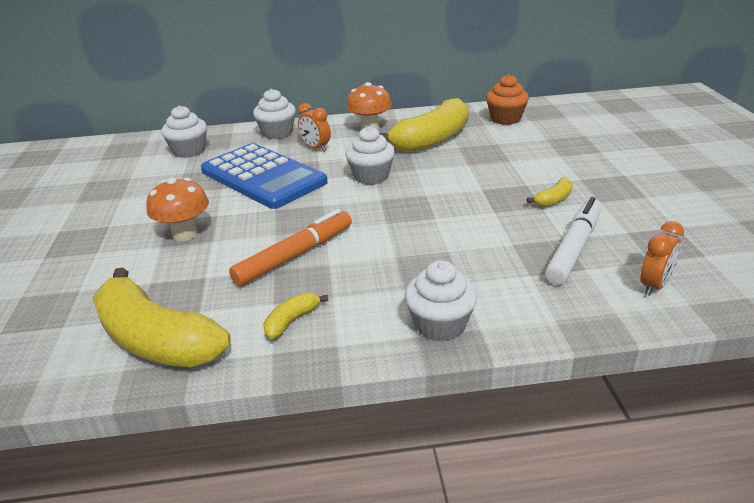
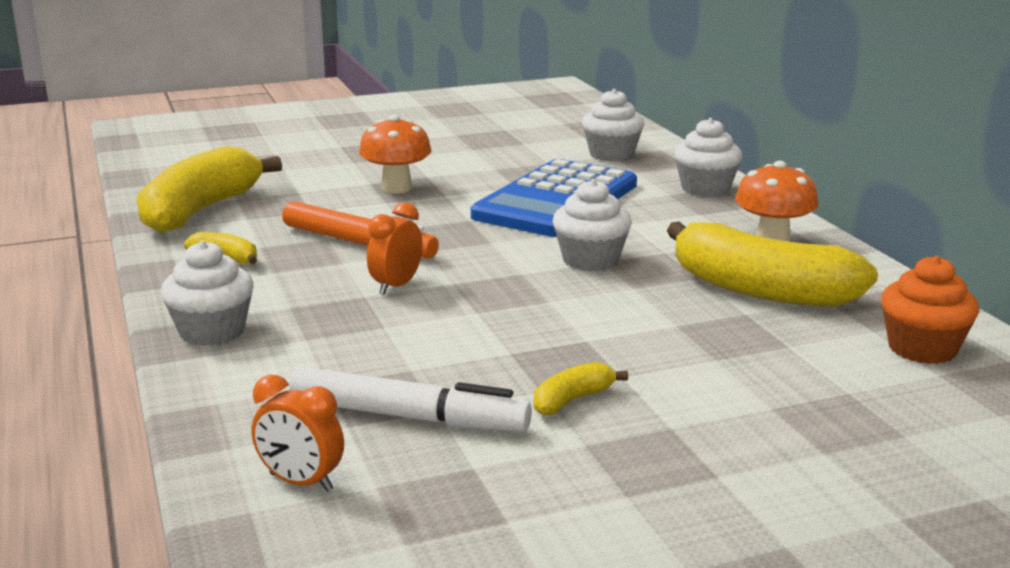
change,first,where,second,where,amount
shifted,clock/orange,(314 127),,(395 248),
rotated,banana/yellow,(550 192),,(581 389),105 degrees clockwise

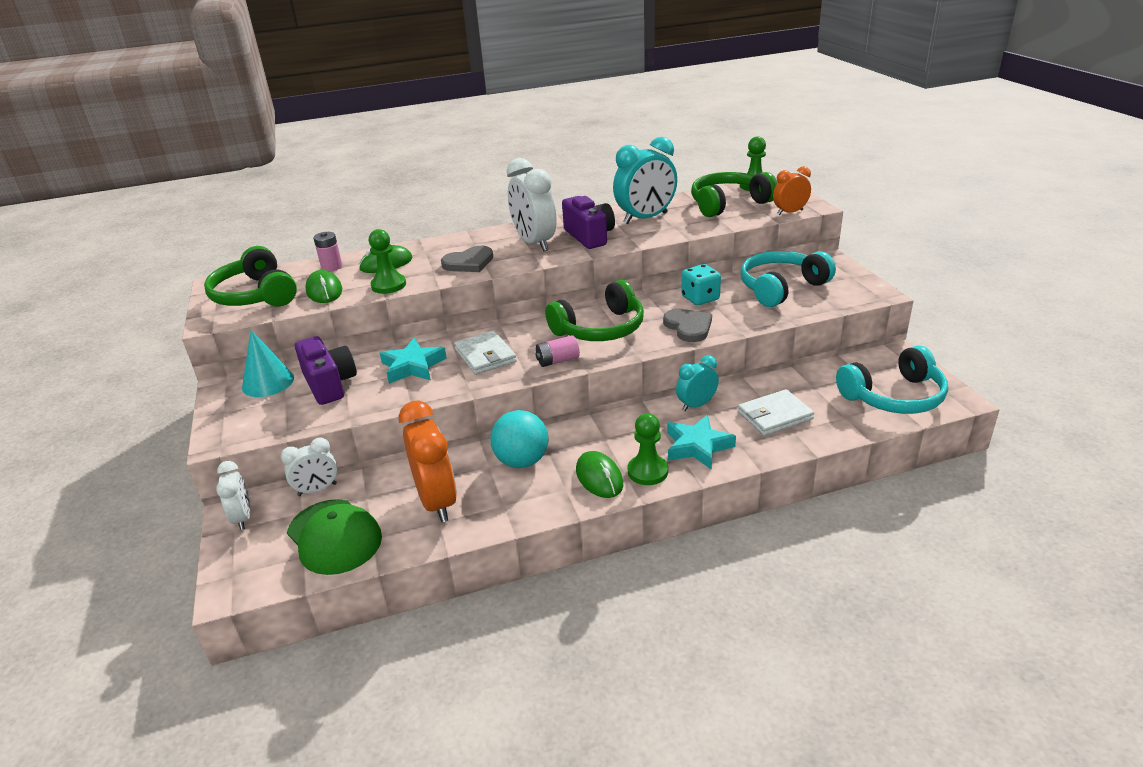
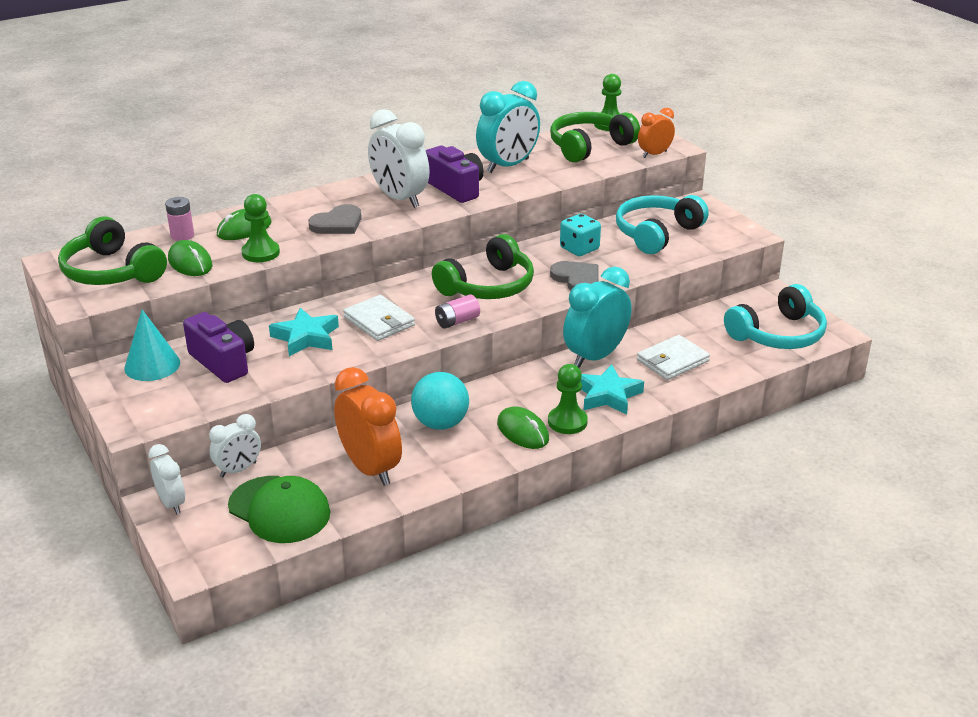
change,first,where,second,where,amount
scaled,clock/turquoise,(697 383),,(597 317),x1.74

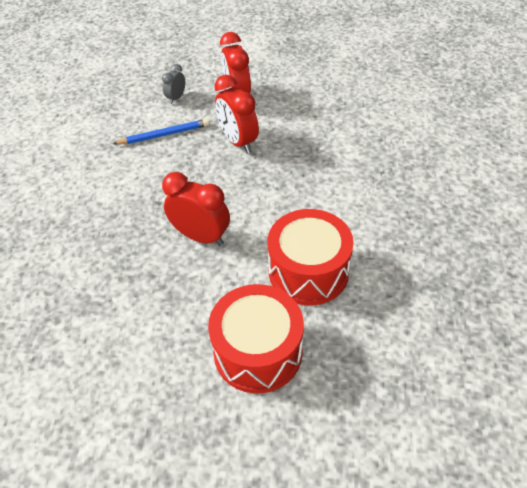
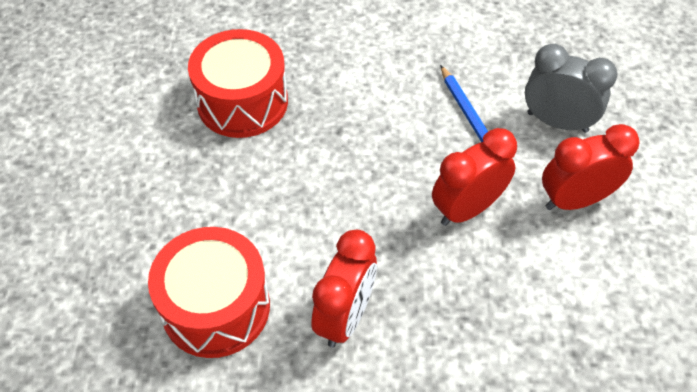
change,first,where,second,where,amount
shifted,drum/red,(256 338),,(238 83),
shifted,clock/red,(196 209),,(344 289),
scaled,clock/grey,(173 84),,(571 88),x1.84

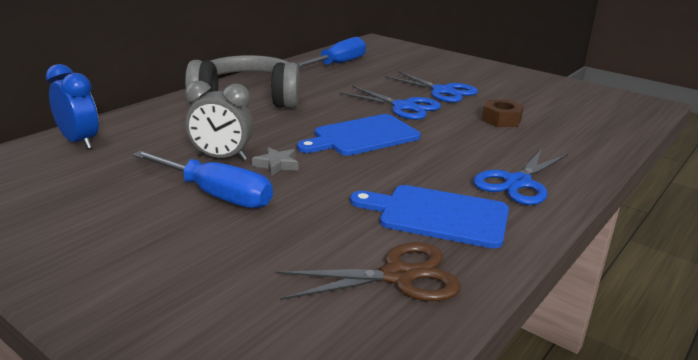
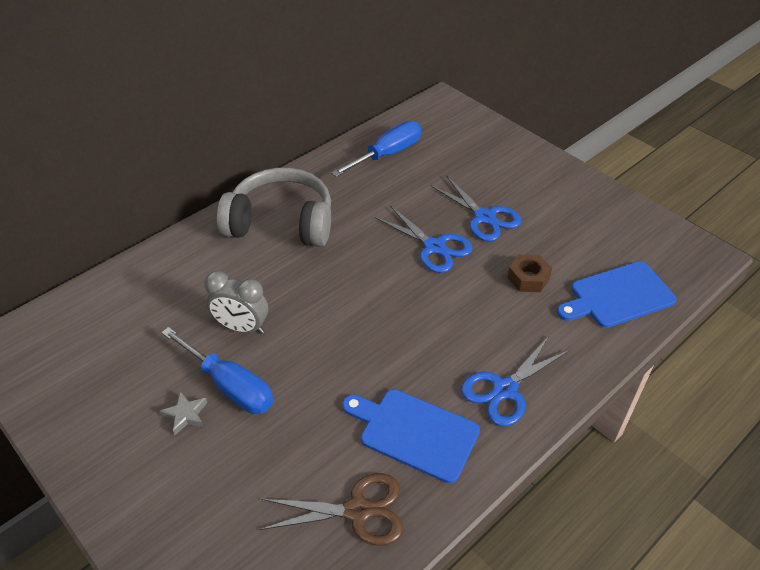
change,first,where,second,where,amount
shifted,star/grey,(275 161),,(183 413),
shifted,cutting board/blue,(359 135),,(617 294),
gone,clock/blue,(72 106),,,

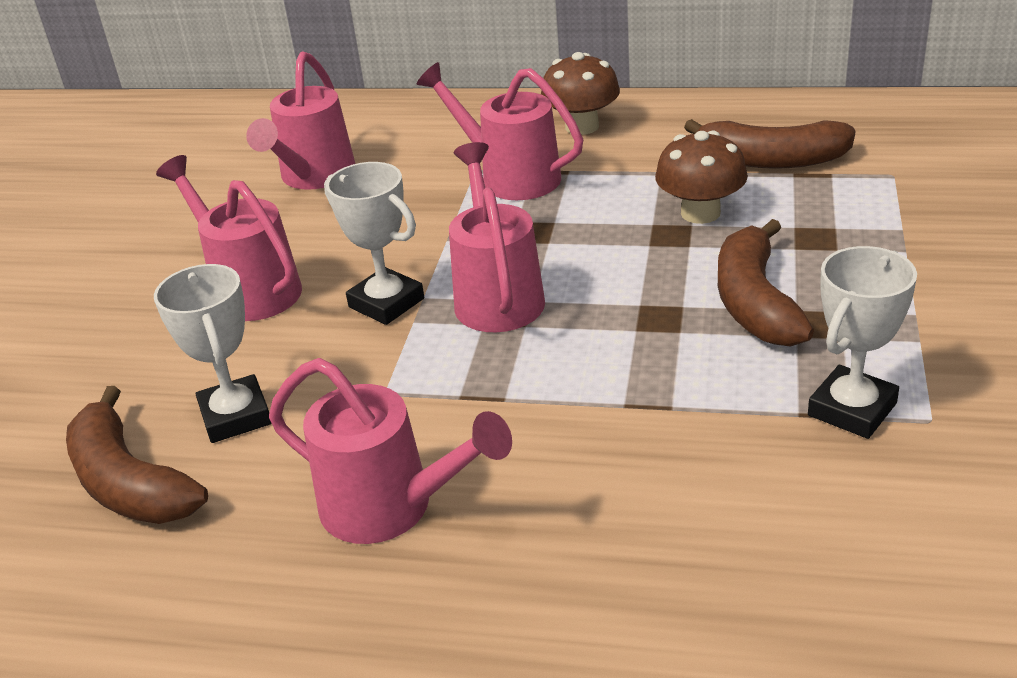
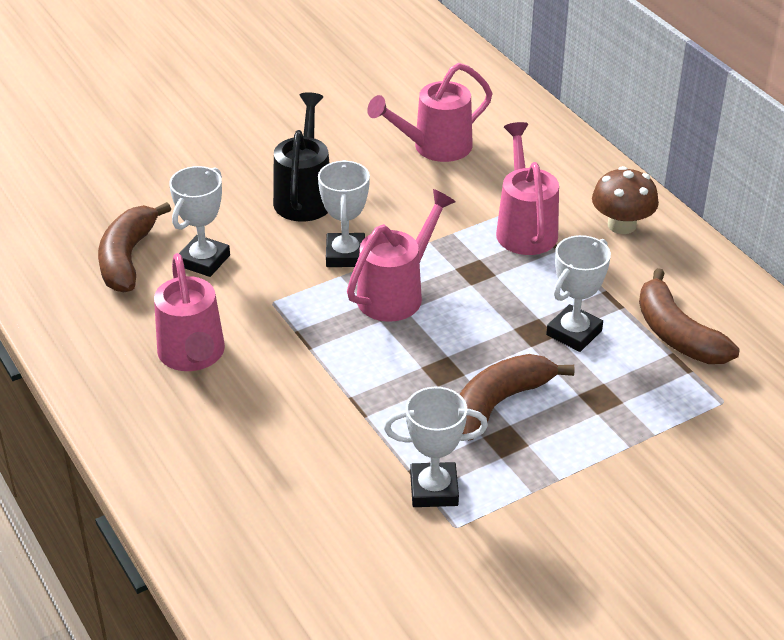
change,first,where,second,where,amount
repainted,watering can/pink,(229 238),watering can/black,(301 157),
swapped,mushroom/brown,(701 177),trophy/white,(578 293),

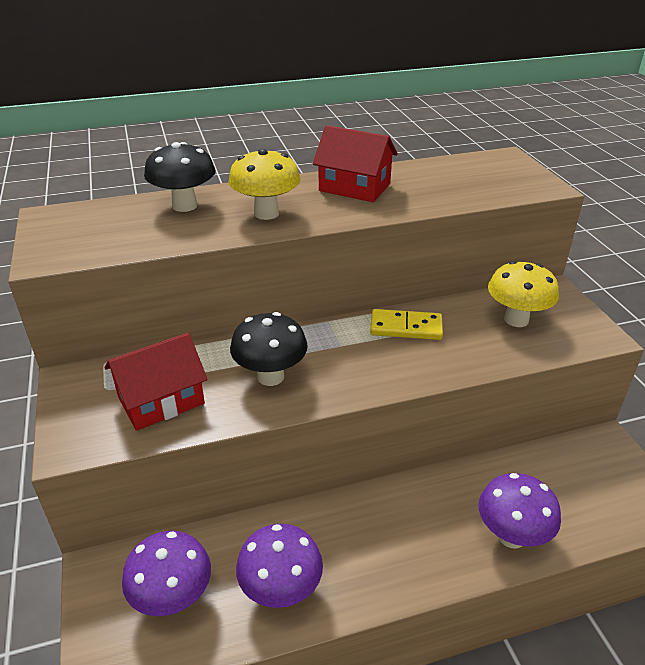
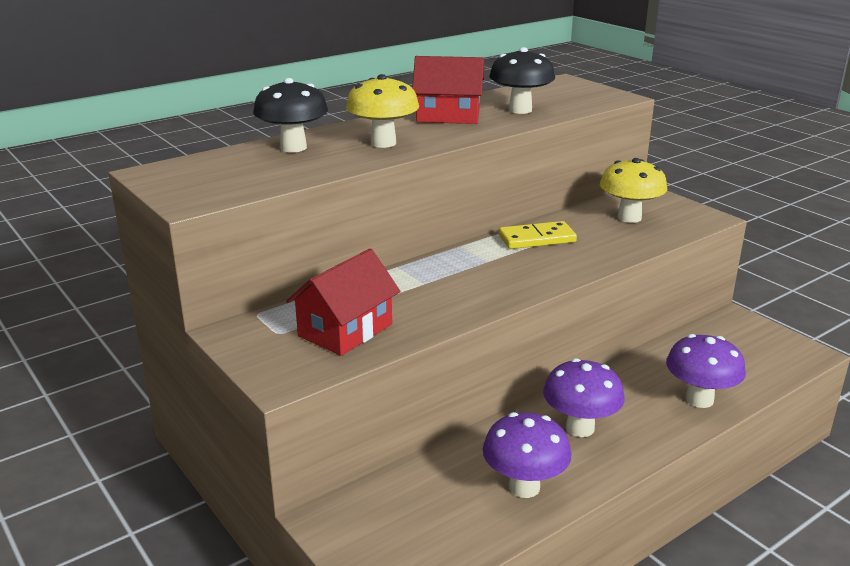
change,first,where,second,where,amount
shifted,mushroom/black,(269 349),,(522 80),
shifted,mushroom/purple,(166 573),,(584 397),

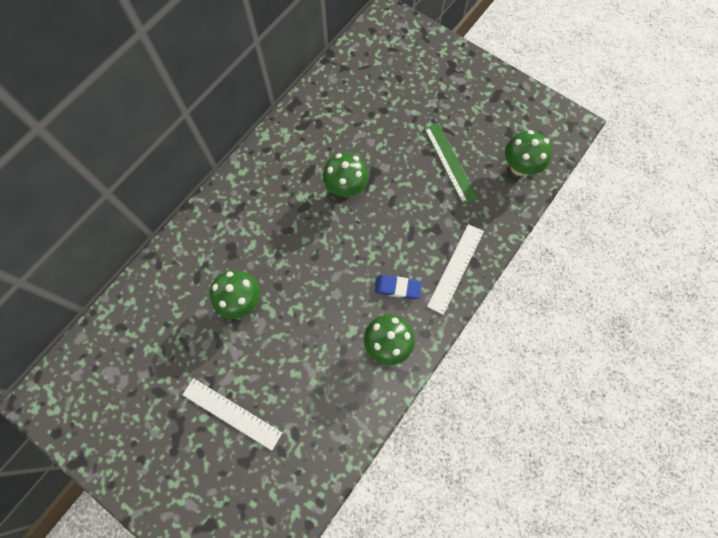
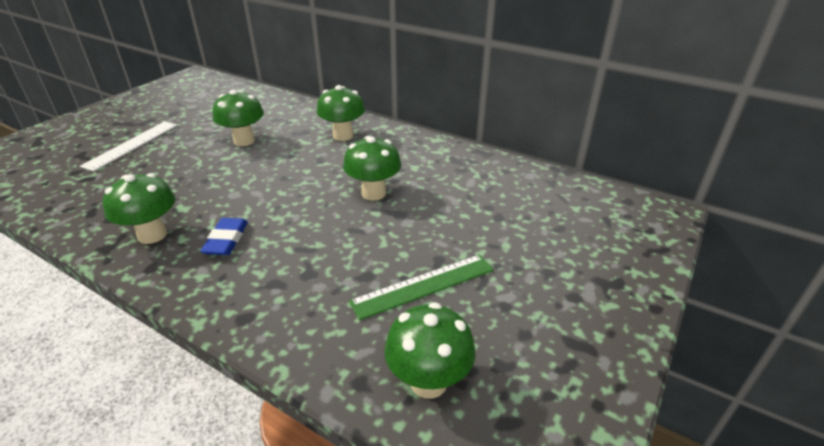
change,first,where,second,where,amount
new,,,mushroom/green,(341 113),
gone,ruler/white,(455 269),,,

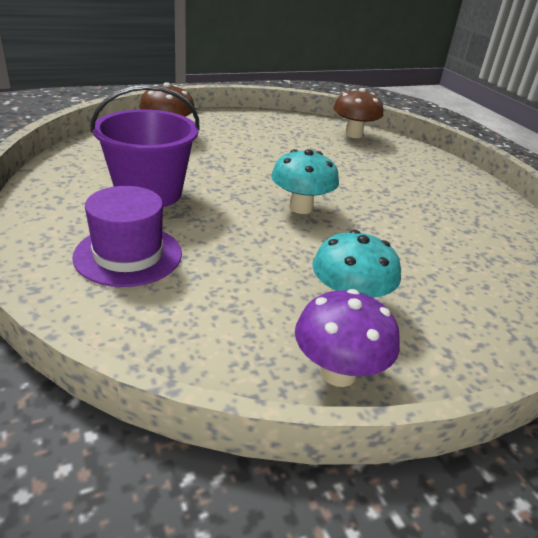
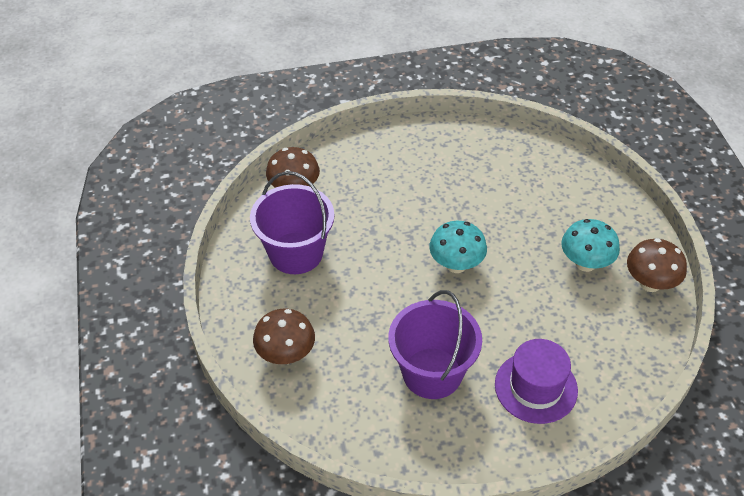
change,first,where,second,where,amount
new,,,bucket/purple,(292 222),
repainted,mushroom/purple,(347 338),mushroom/brown,(657 265),

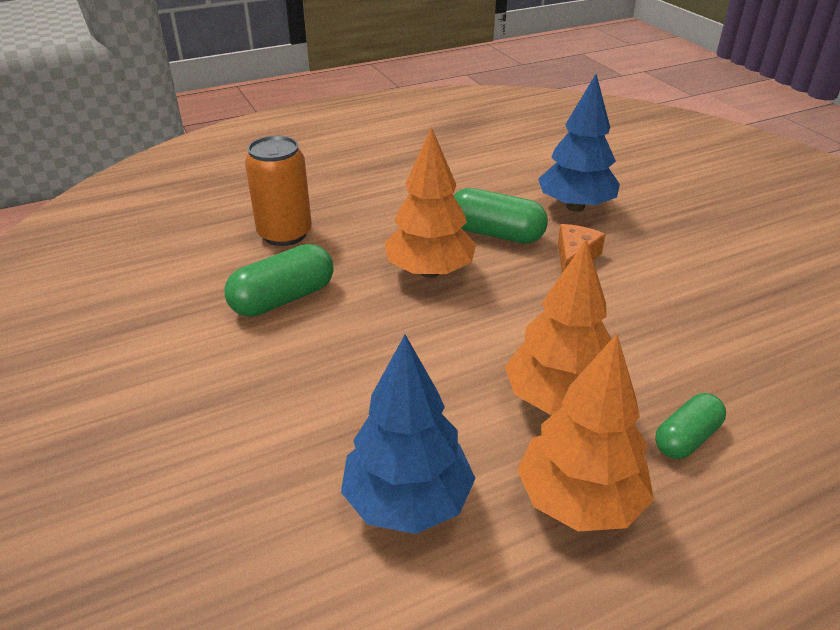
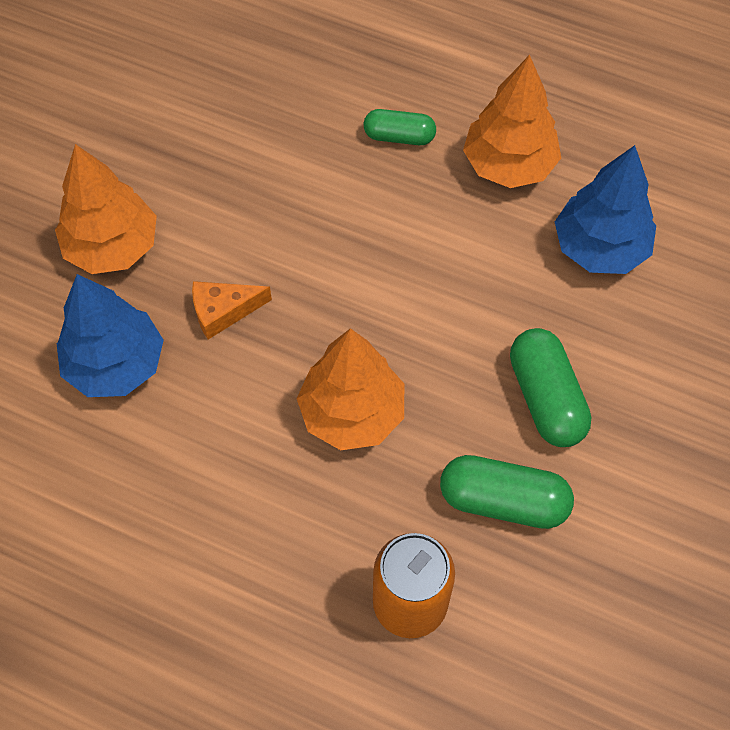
change,first,where,second,where,amount
shifted,tree/orange,(558 327),,(106 209),
shifted,capsule/green,(500 215),,(550 387),

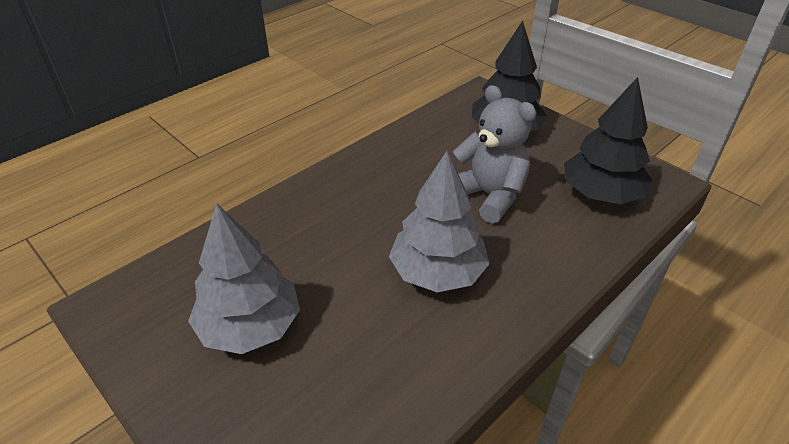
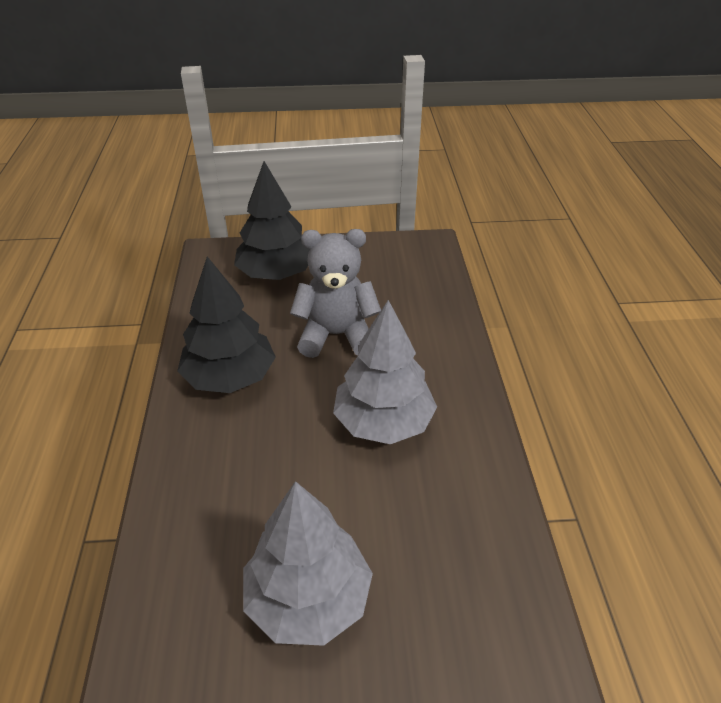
change,first,where,second,where,amount
shifted,tree/black,(608 140),,(226 325),

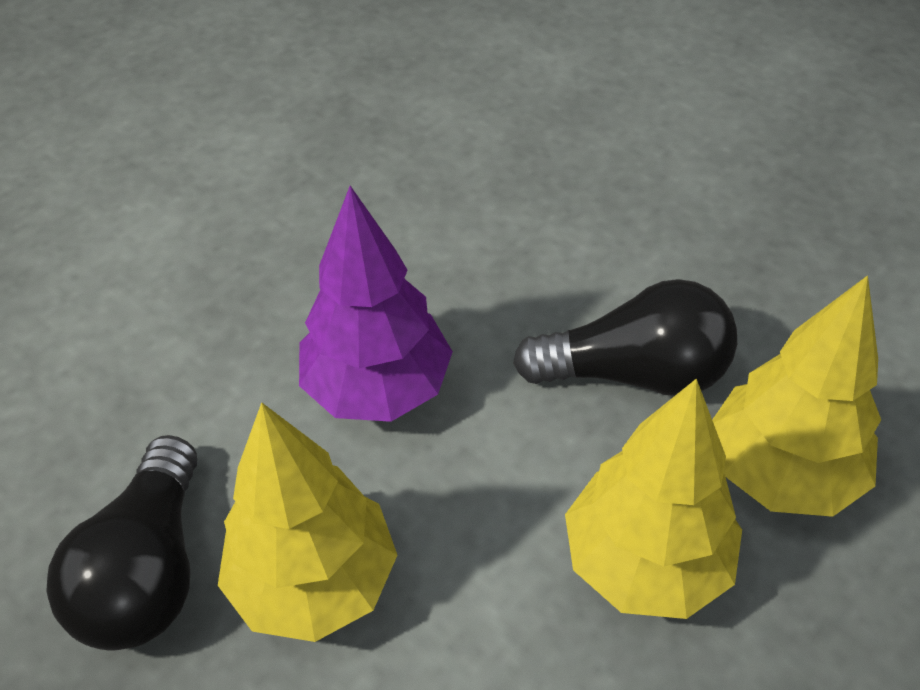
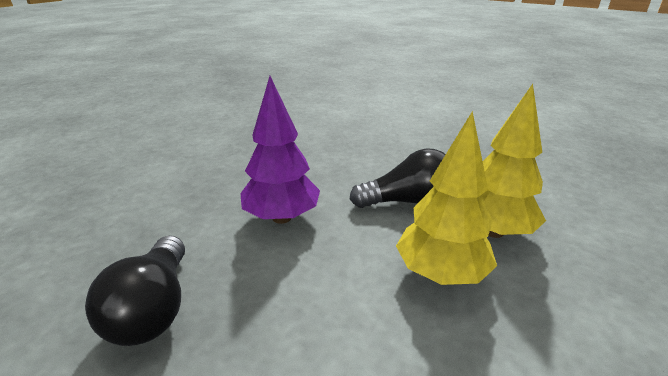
change,first,where,second,where,amount
gone,tree/yellow,(307 522),,,

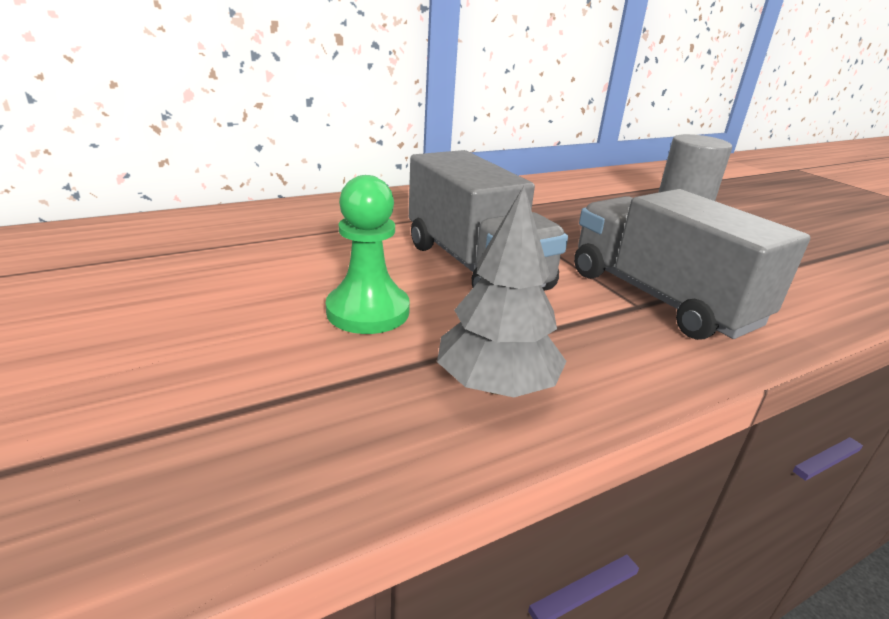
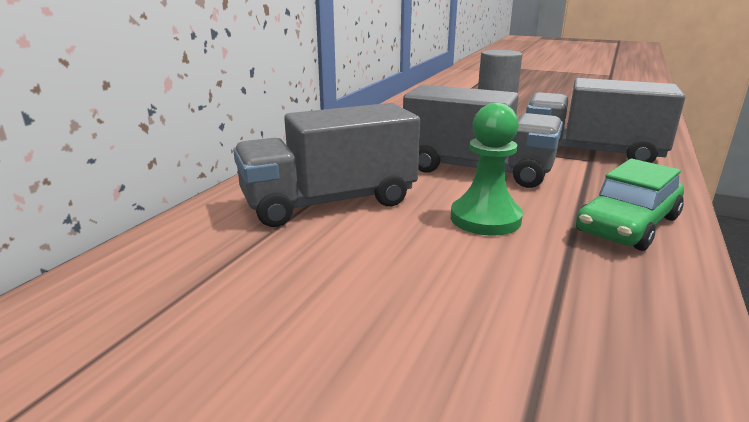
change,first,where,second,where,amount
new,,,truck/grey,(326 165),
swapped,tree/grey,(502 291),car/green,(630 205),

